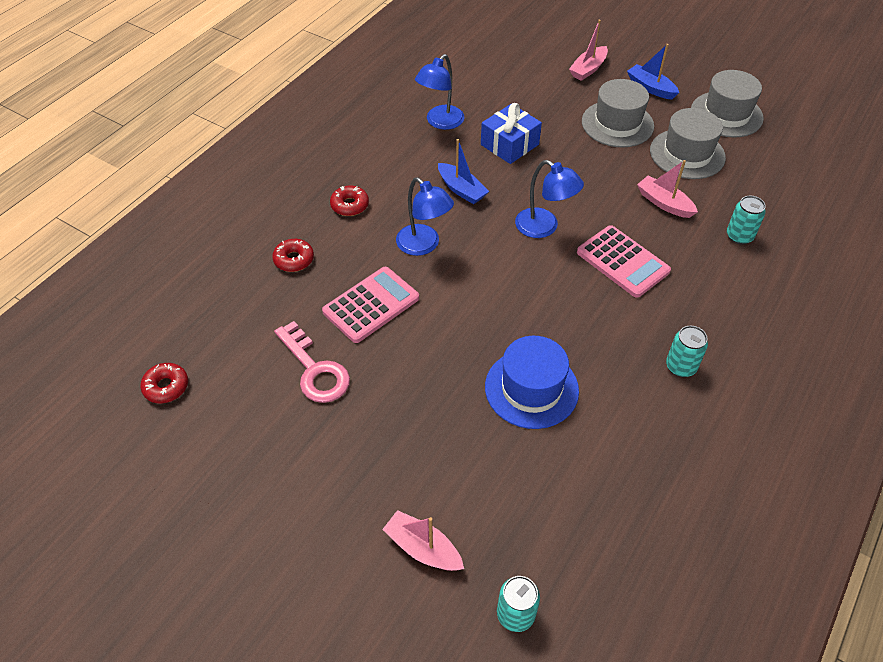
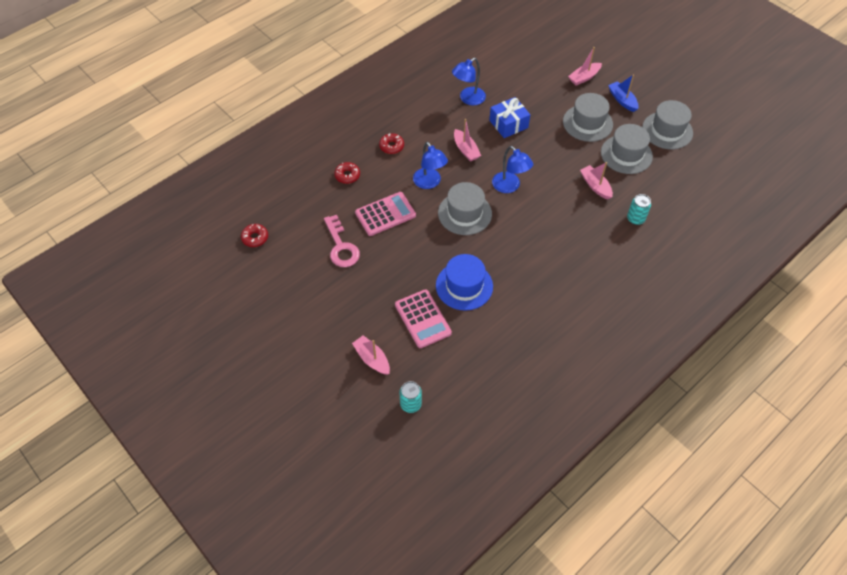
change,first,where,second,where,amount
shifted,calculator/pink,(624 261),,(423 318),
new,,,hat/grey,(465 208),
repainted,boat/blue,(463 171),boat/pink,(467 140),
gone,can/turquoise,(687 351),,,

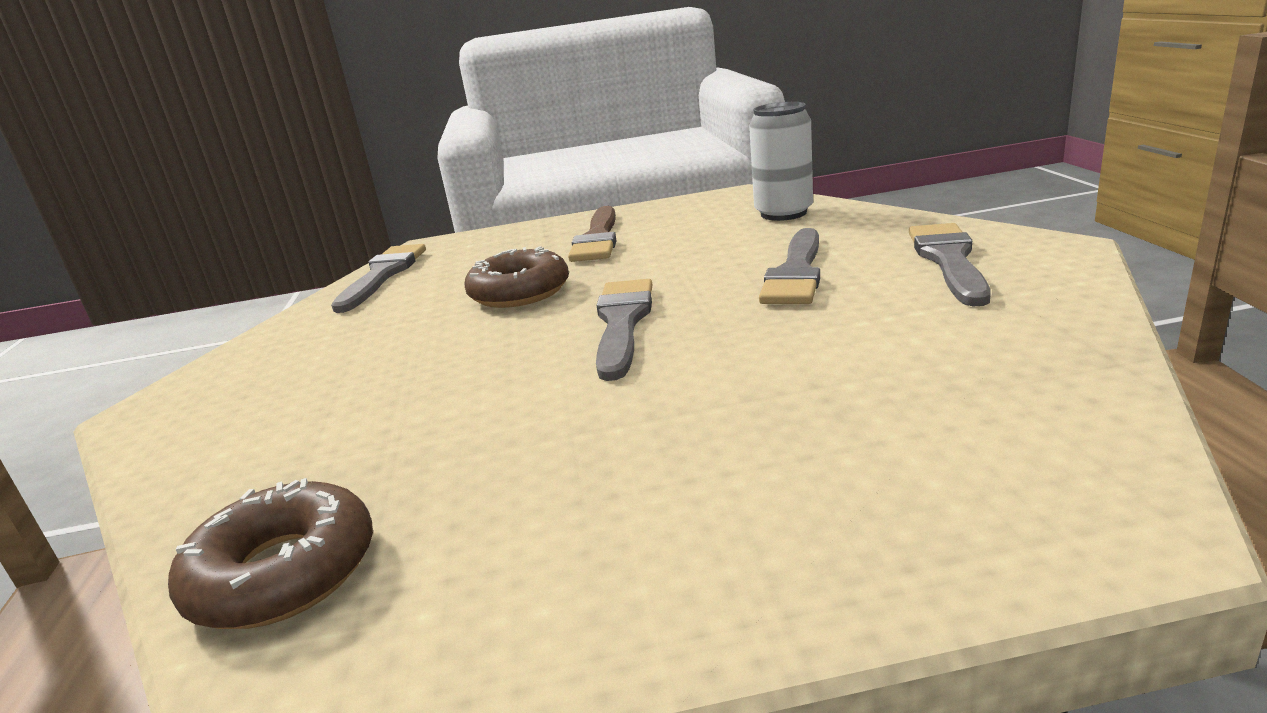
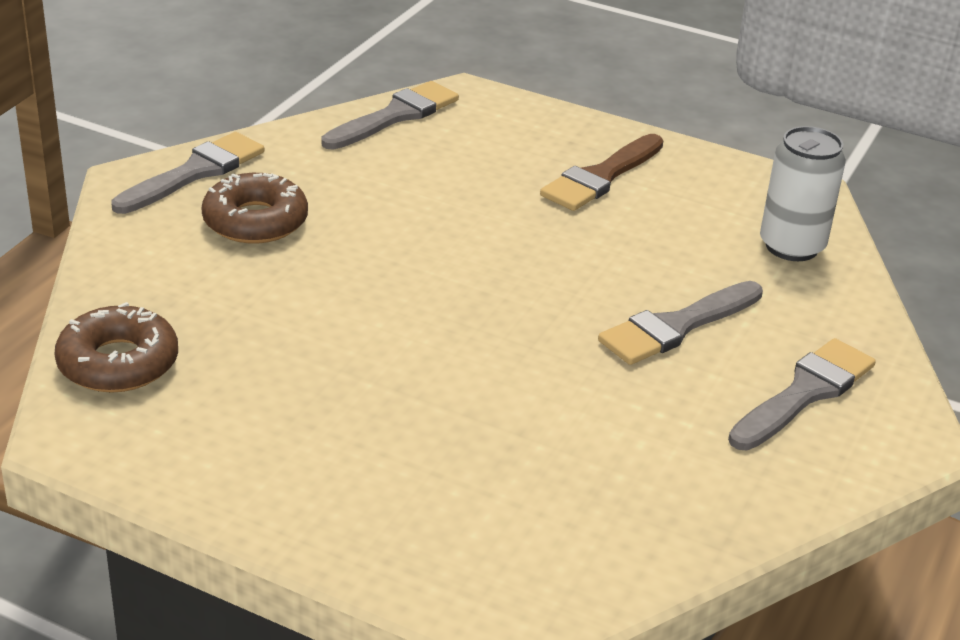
change,first,where,second,where,amount
shifted,brush/grey,(624 330),,(187 173),
shifted,donut/brown,(516 277),,(254 208),

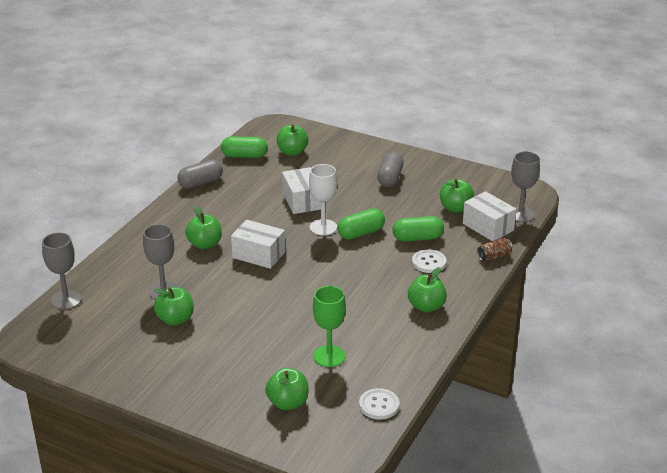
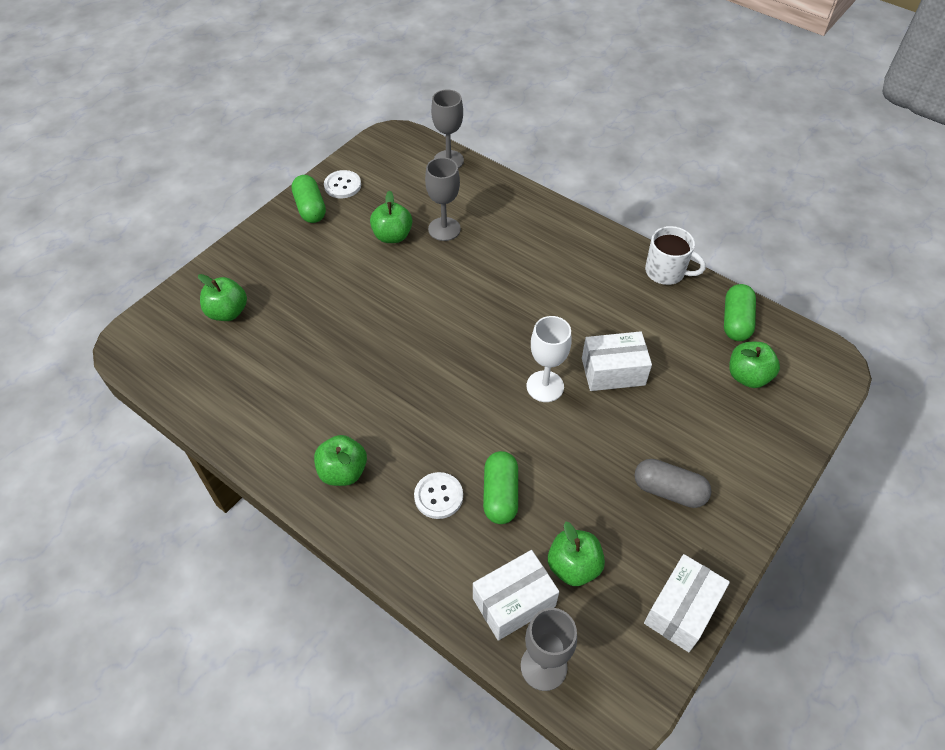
change,first,where,second,where,amount
shifted,capsule/green,(361 223),,(308 199),
shifted,button/white,(379 404),,(342 184),
shifted,box/white,(258 244),,(687 603),
swapped,capsule/grey,(200 174),mug/white,(675 255),
gone,apple/green,(203 227),,,
gone,goblet/green,(329 326),,,
gone,can/brown,(494 249),,,

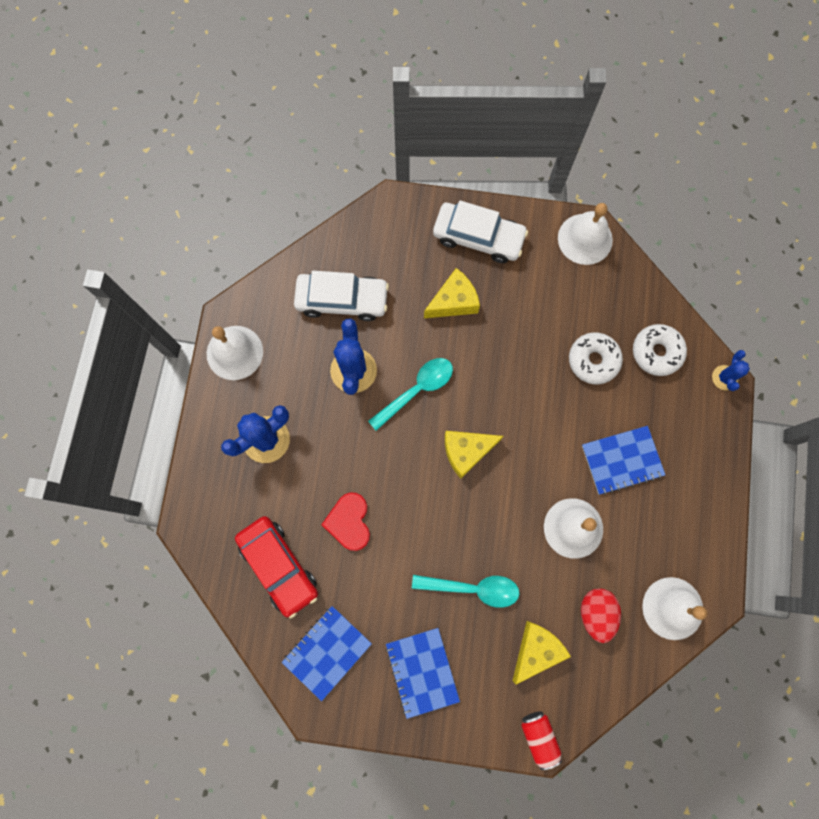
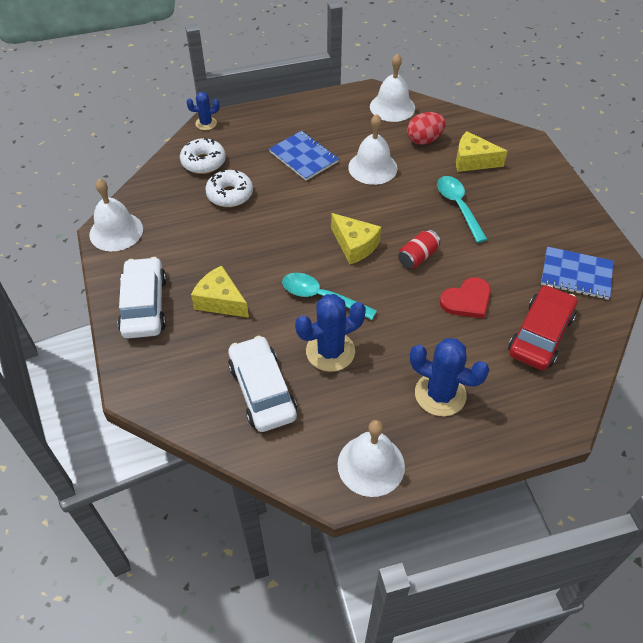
change,first,where,second,where,amount
shifted,can/red,(541 740),,(419 249),
gone,notebook/blue,(422 673),,,

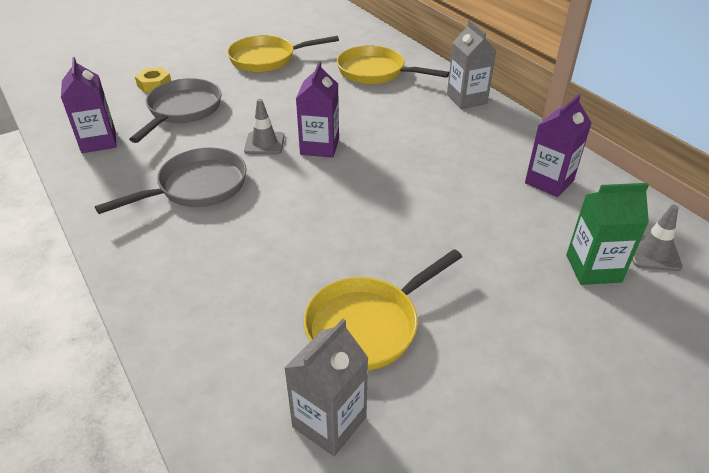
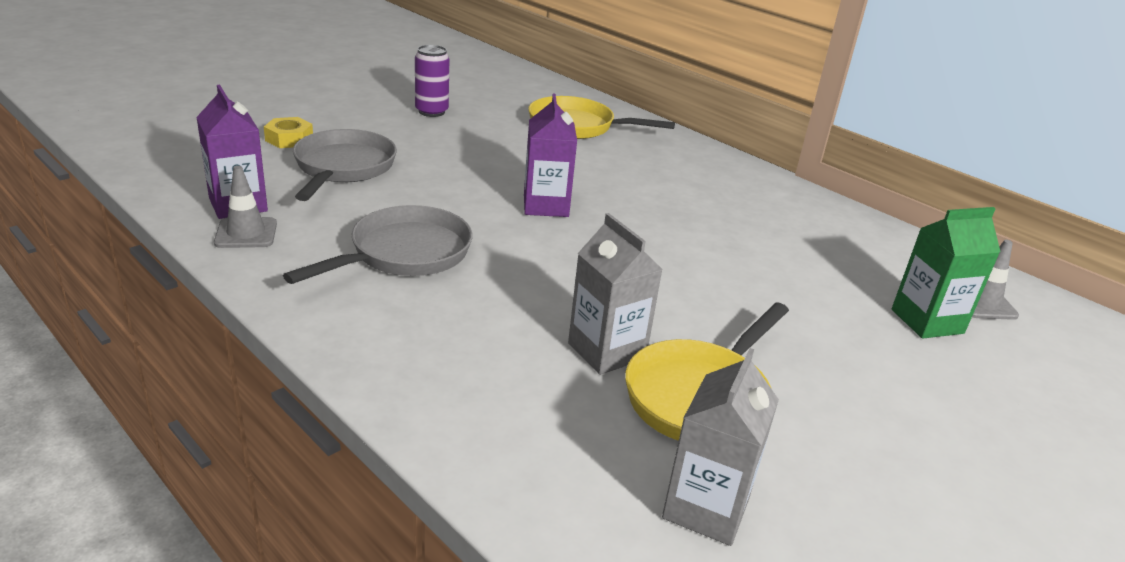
change,first,where,second,where,amount
shifted,traffic cone/grey,(264 126),,(245 207),
swapped,pan/yellow,(283 53),can/purple,(432 81),
shifted,carton/grey,(472 64),,(615 294),
gone,carton/purple,(558 145),,,

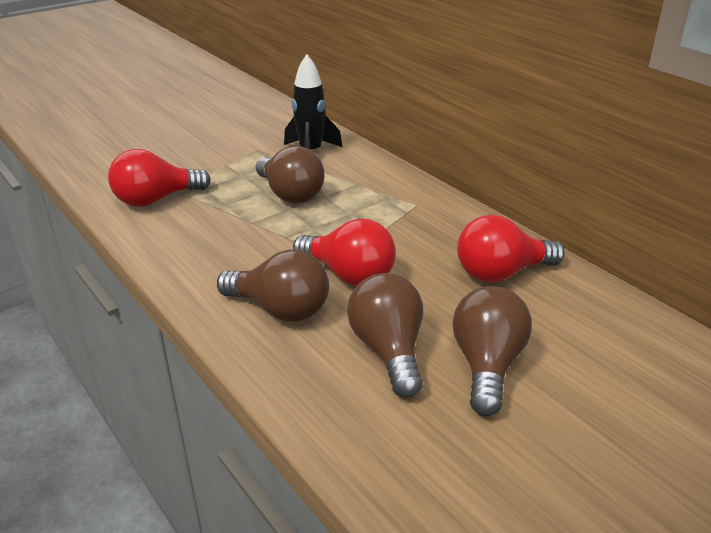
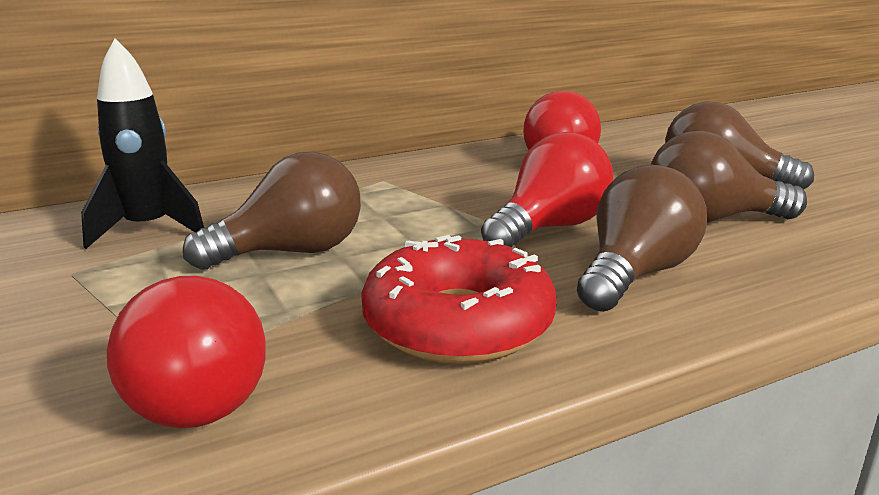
change,first,where,second,where,amount
new,,,donut/red,(459 299),

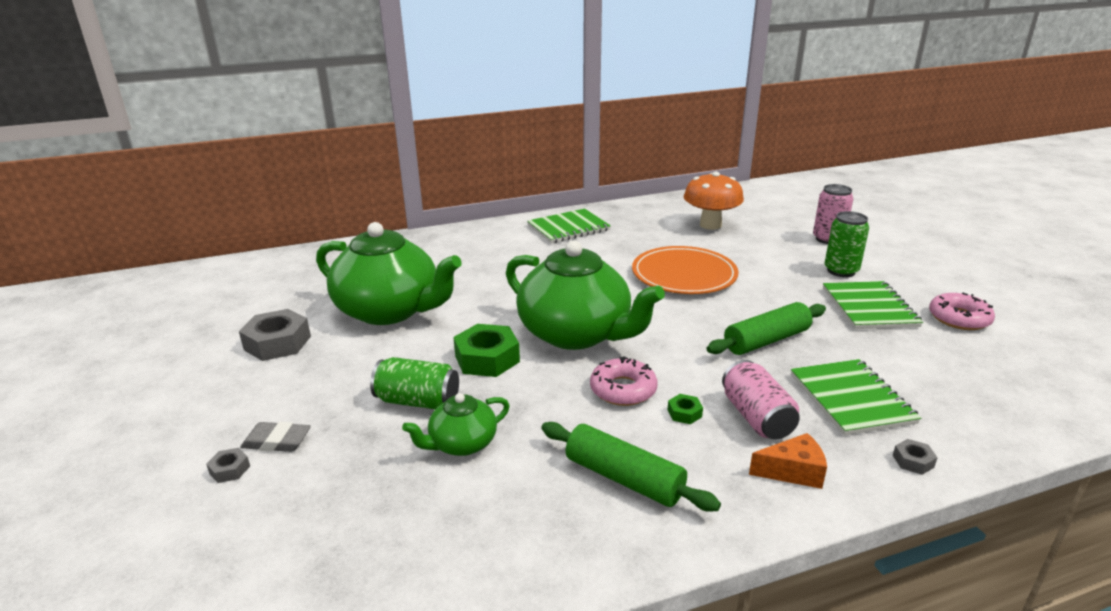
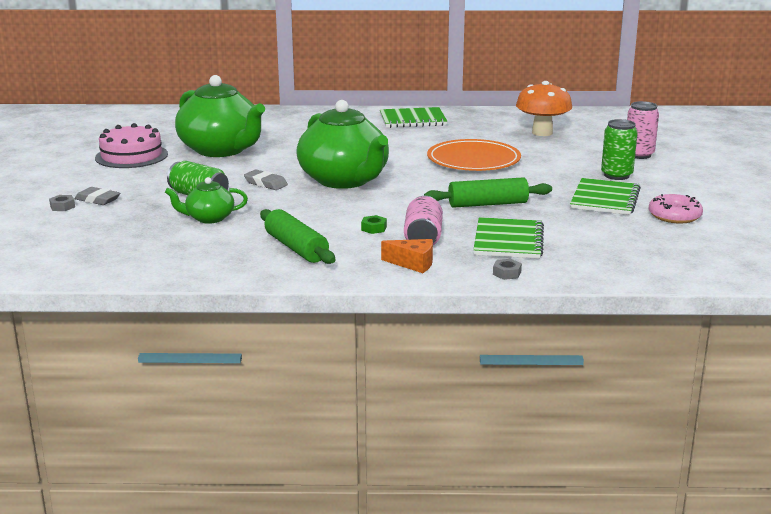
change,first,where,second,where,amount
swapped,nut/grey,(275 335),cake/pink,(131 145),
swapped,nut/green,(486 350),eraser/grey,(266 180),
gone,donut/pink,(624 381),,,

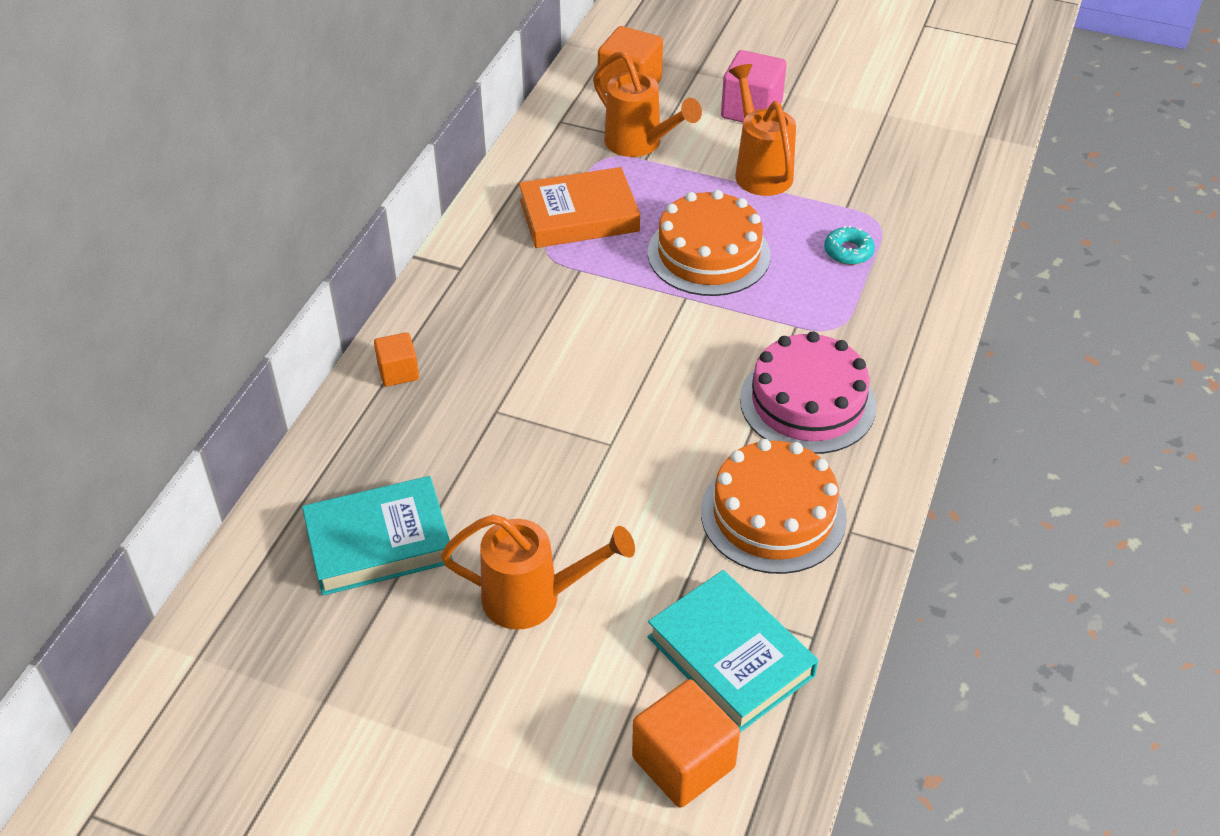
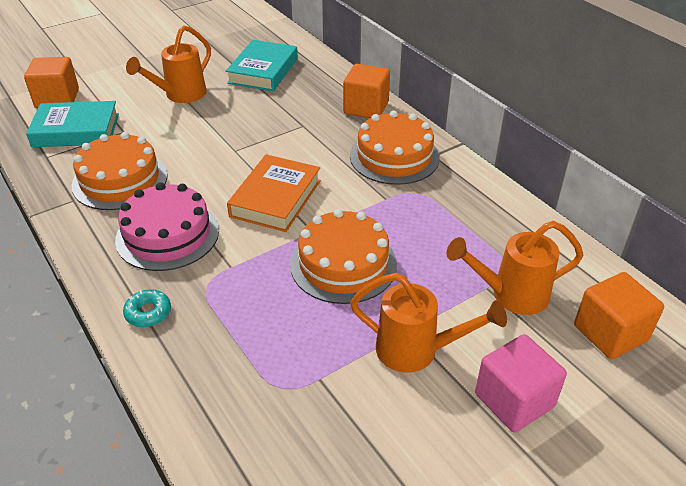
change,first,where,second,where,amount
shifted,donut/turquoise,(849 245),,(147 308),
shifted,book/orange,(579 207),,(274 193),
scaled,cube/orange,(396 359),,(366 91),x1.70
new,,,cake/orange,(395 147),

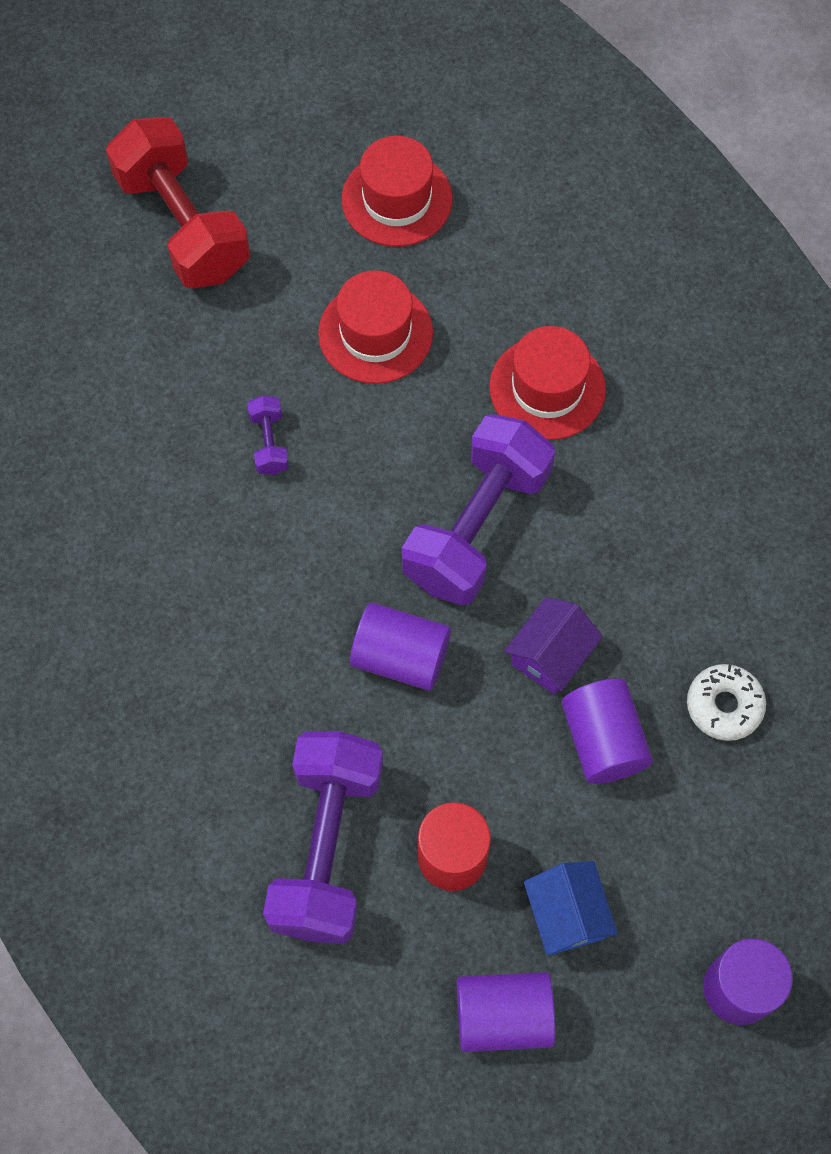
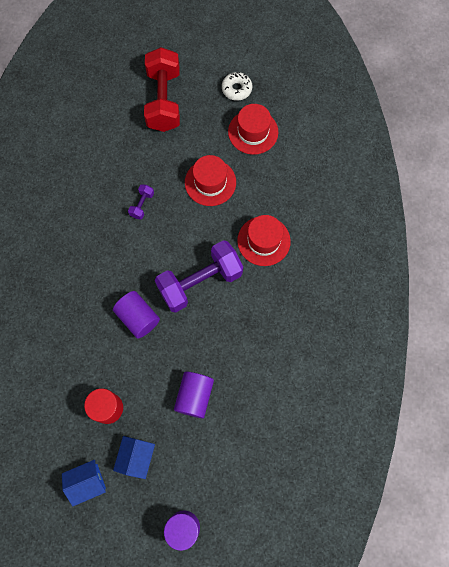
change,first,where,second,where,amount
swapped,cylinder/purple,(506 1012),house/blue,(84 483),
shifted,donut/white,(726 702),,(237 86),
gone,dumbbell/purple,(323 837),,,
gone,house/purple,(553 646),,,

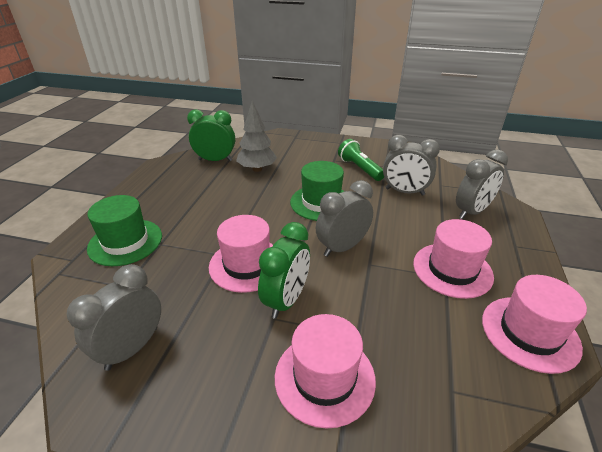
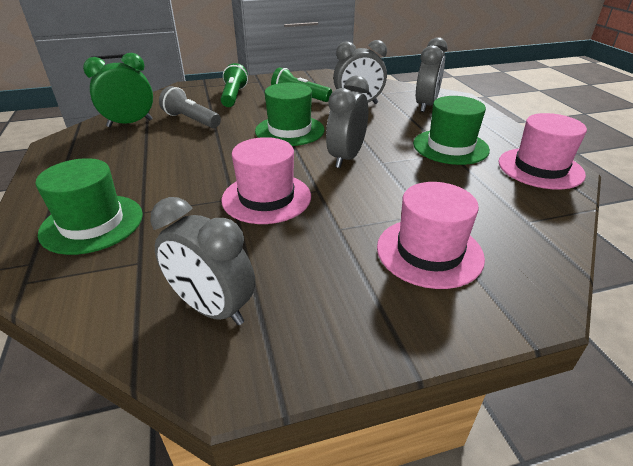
change,first,where,second,where,amount
rotated,clock/grey,(114 317),,(202 261),60 degrees counterclockwise
swapped,tree/grey,(256 136),flashlight/grey,(190 107),
new,,,flashlight/green,(234 85),
repainted,hat/pink,(453 259),hat/green,(451 130),
gone,clock/green,(284 270),,,

